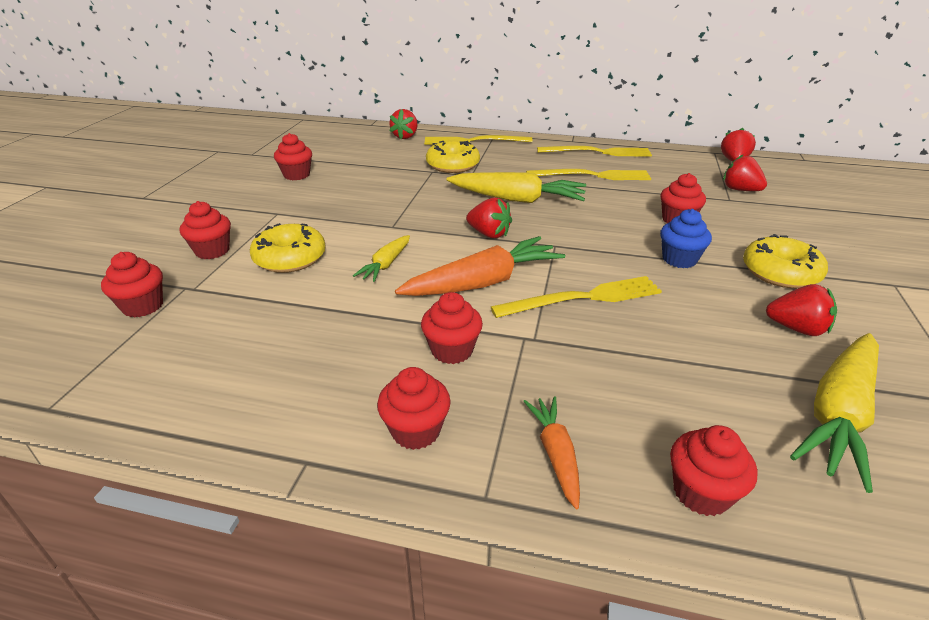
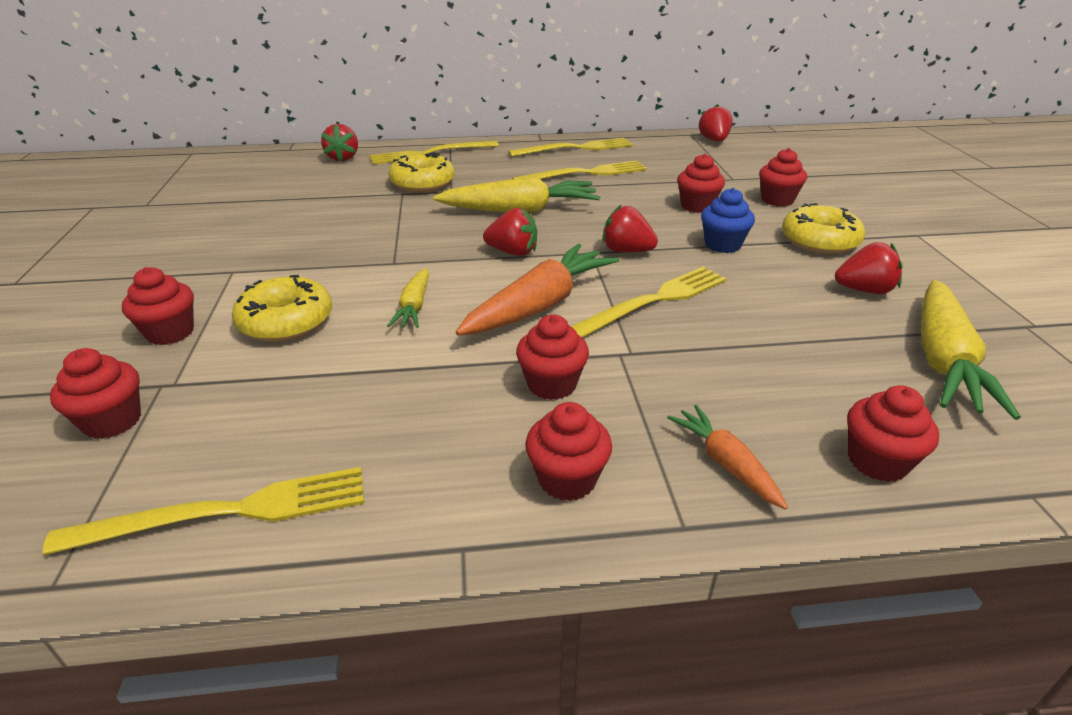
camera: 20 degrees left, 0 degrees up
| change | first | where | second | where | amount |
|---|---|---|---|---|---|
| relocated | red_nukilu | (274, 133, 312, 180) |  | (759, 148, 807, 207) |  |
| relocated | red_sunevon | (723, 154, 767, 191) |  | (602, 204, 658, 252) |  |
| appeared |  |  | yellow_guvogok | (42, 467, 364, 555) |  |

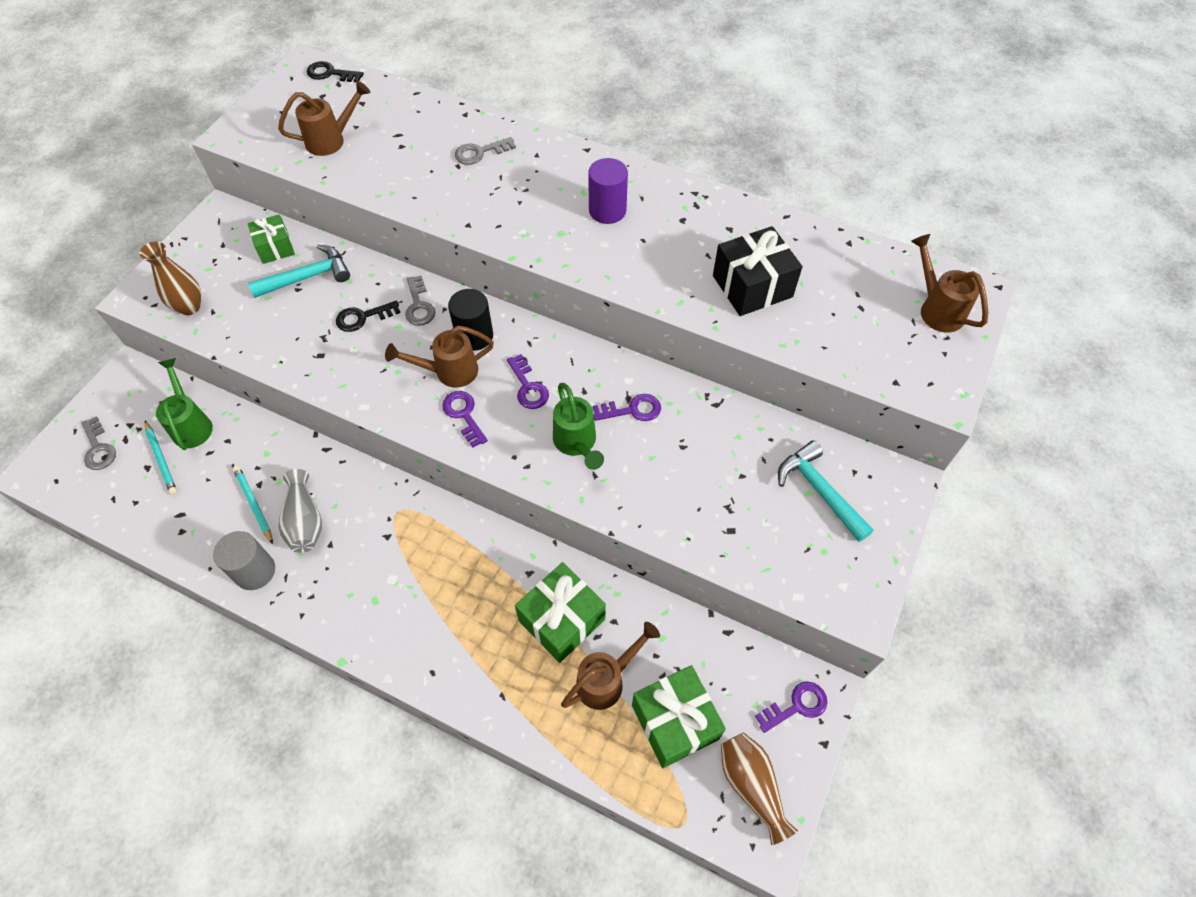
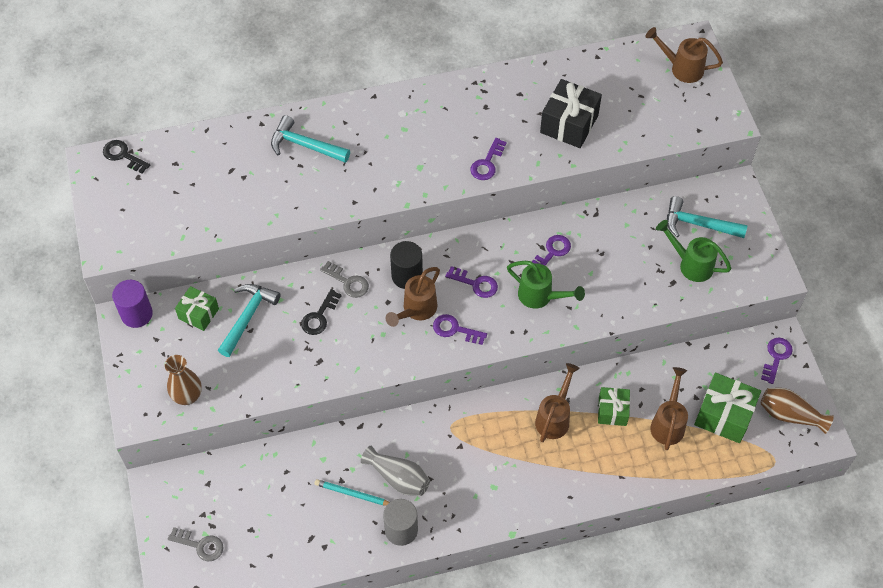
camera: 40 degrees left, 0 degrees up
| change | first | where | second | where | amount |
|---|---|---|---|---|---|
| missing | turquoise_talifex | (145, 421, 177, 495) |  |  |  |
| relocated | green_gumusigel | (156, 358, 213, 450) |  | (656, 220, 731, 282) |  |
| relocated | brown_gumusigel | (278, 81, 371, 156) |  | (535, 363, 580, 442) |  |
| spun | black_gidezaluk | (307, 61, 364, 82) |  | (103, 140, 150, 174) | 60 degrees clockwise |
| exchanged | grey_gidezaluk | (455, 137, 516, 165) | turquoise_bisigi | (271, 115, 350, 163) |  |
| size | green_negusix | (515, 562, 606, 663) |  | (598, 387, 630, 426) | x0.63 |
| relocated | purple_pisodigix | (588, 158, 628, 224) |  | (112, 280, 153, 328) |  |
| appeared |  |  | purple_gidezaluk | (471, 138, 507, 180) |  |

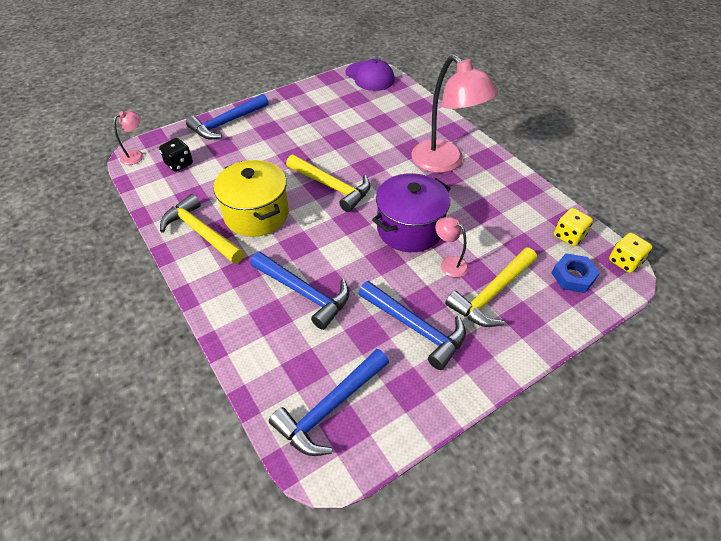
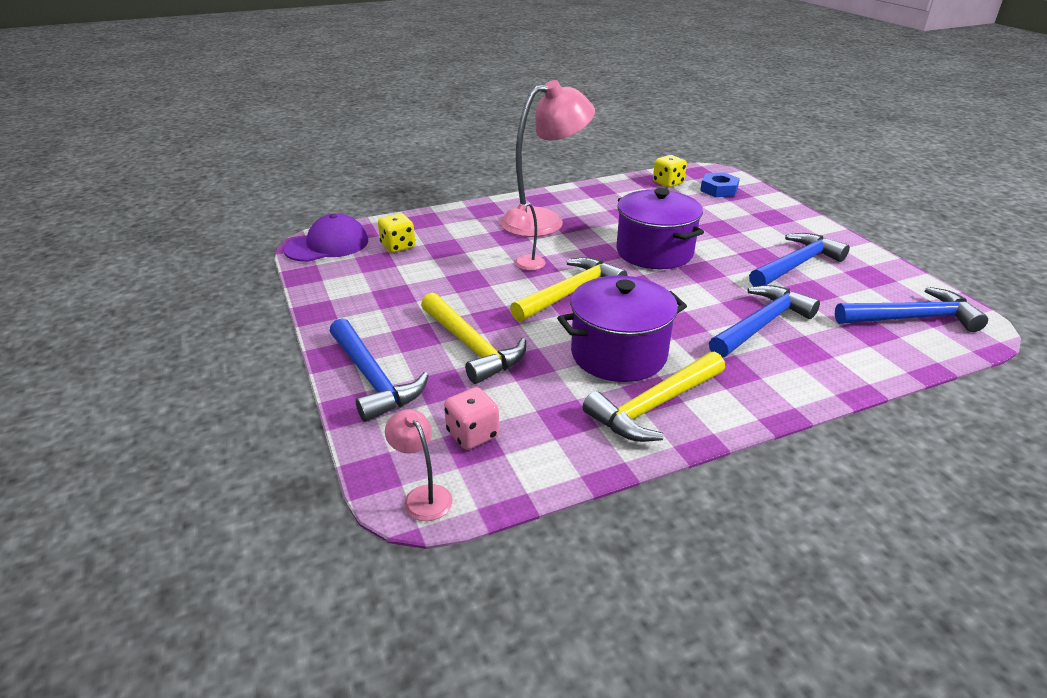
camera: 80 degrees left, 15 degrees down
| change | first | where | second | where | amount |
|---|---|---|---|---|---|
| colour | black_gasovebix | (159, 138, 193, 172) | pink_gasovebix | (444, 387, 499, 450) |  |
| colour | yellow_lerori | (213, 160, 289, 237) | purple_lerori | (557, 276, 687, 382) |  |
| spun | blue_bisigi | (269, 349, 389, 456) |  | (835, 287, 988, 332) | 60 degrees counterclockwise |
| relocated | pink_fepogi | (435, 217, 469, 278) |  | (502, 203, 546, 271) |  |
| relocated | yellow_bisigi | (445, 248, 537, 327) |  | (421, 293, 526, 384) |  |
| relocated | yellow_gasovebix | (609, 233, 652, 273) |  | (378, 213, 415, 253) |  |

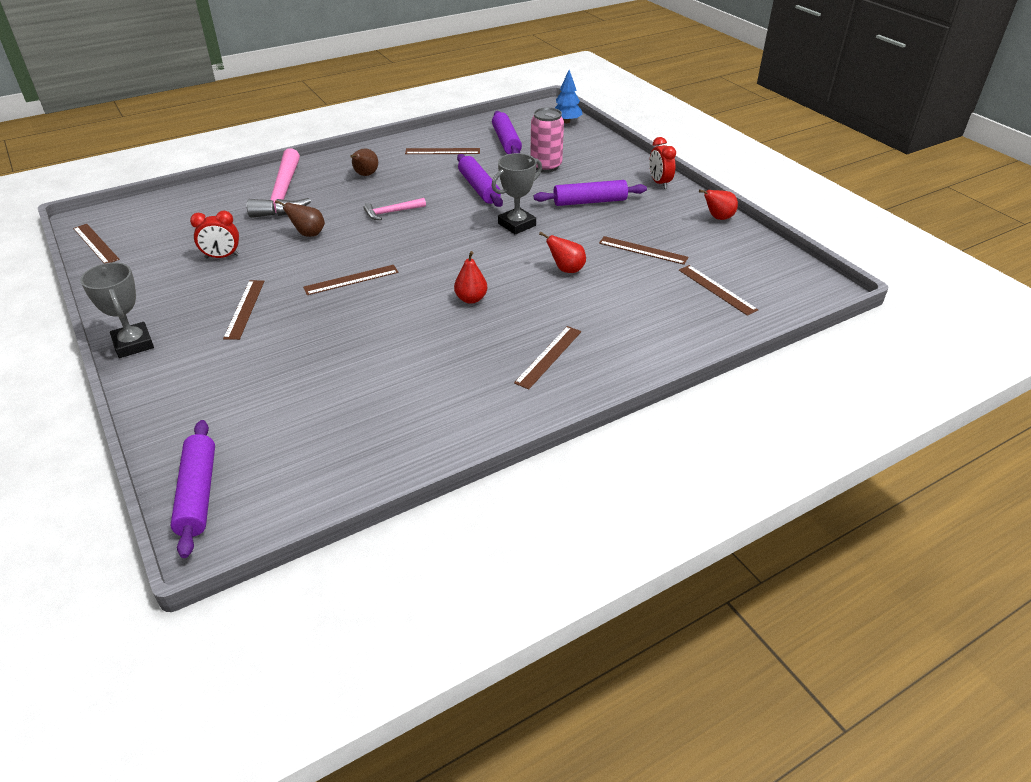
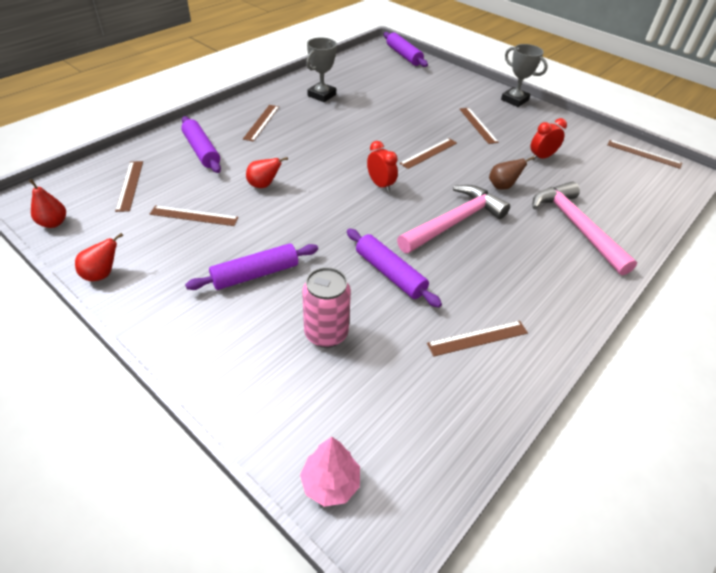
camera: 160 degrees right, 5 degrees up
| change | first | where | second | where | amount |
|---|---|---|---|---|---|
| missing | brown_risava | (350, 148, 378, 176) |  |  |  |
| size | pink_bisigi | (364, 198, 426, 220) |  | (397, 185, 510, 253) | x2.03 |
| relocated | red_risava | (454, 251, 487, 304) |  | (29, 179, 66, 228) |  |
| relocated | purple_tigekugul | (492, 111, 522, 154) |  | (181, 116, 221, 173) |  |
| relocated | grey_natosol | (492, 153, 542, 234) |  | (306, 37, 337, 102) |  |
| colour | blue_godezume | (555, 70, 583, 123) | pink_godezume | (300, 437, 360, 507) |  |
| relocated | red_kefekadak | (649, 137, 676, 189) |  | (367, 141, 398, 192) |  |
| spun | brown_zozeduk | (679, 265, 758, 316) |  | (115, 161, 143, 212) | 45 degrees clockwise |

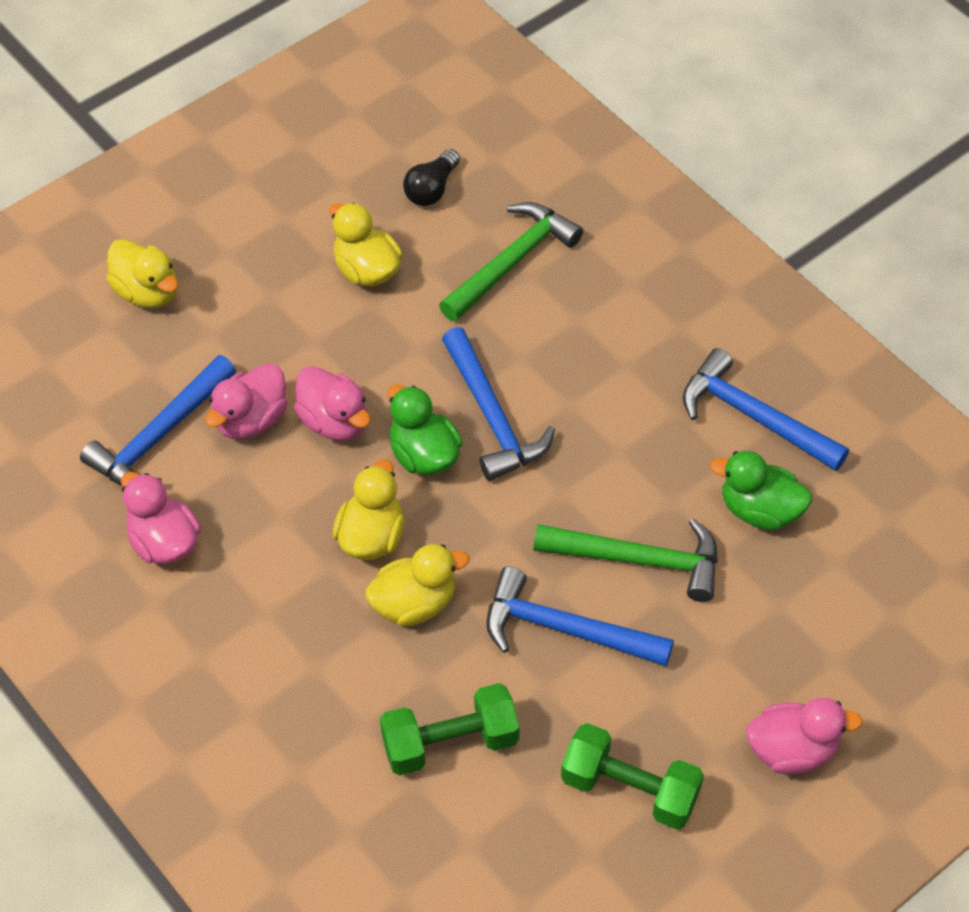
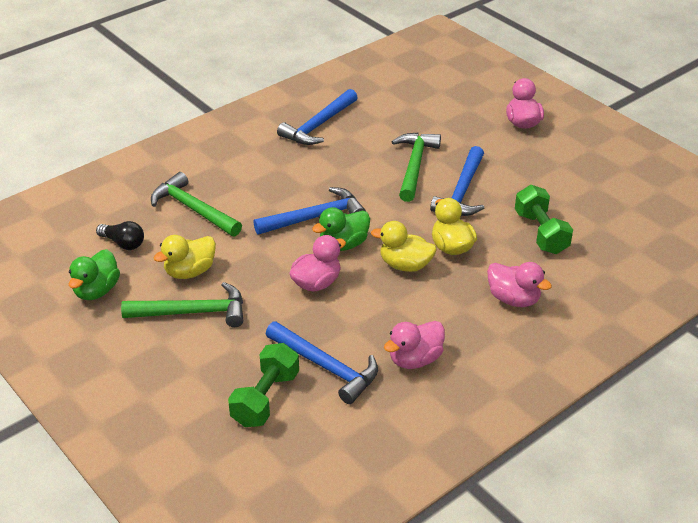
camera: 90 degrees left, 15 degrees down
| change | first | where | second | where | amount |
|---|---|---|---|---|---|
| missing | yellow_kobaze | (106, 239, 178, 308) |  |  |  |
| relocated | pink_kobaze | (205, 363, 287, 439) |  | (487, 262, 552, 307) |  |
| relocated | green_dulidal | (561, 723, 704, 830) |  | (228, 343, 299, 427) |  |
| relocated | green_kobaze | (710, 451, 812, 530) |  | (68, 249, 120, 300) |  |
| appeared |  |  | green_bisigi | (121, 282, 243, 327) |  |

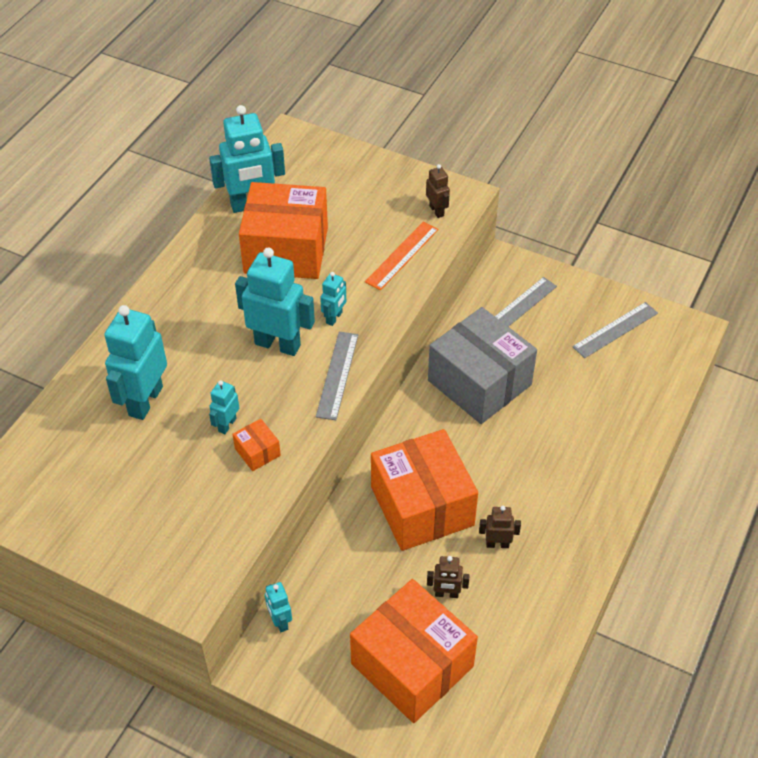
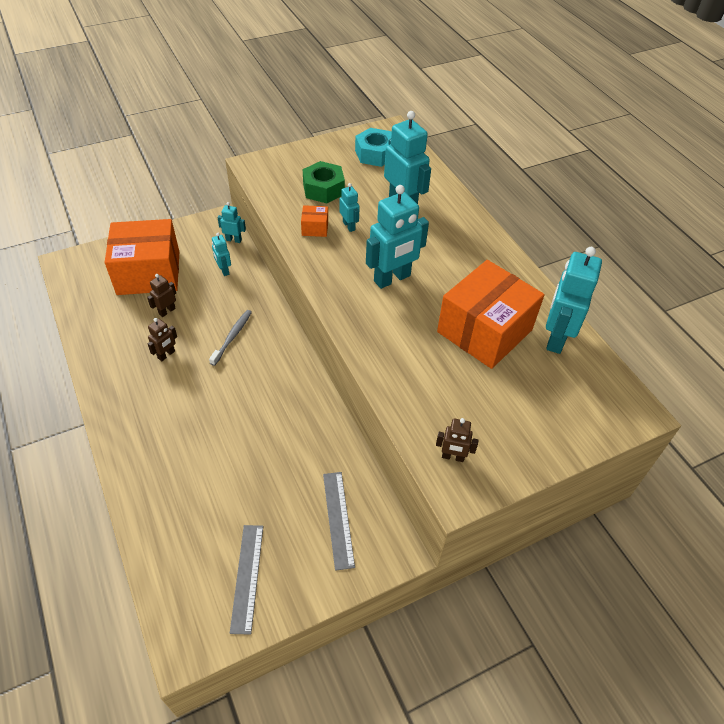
camera: 125 degrees right, 0 degrees up
| change | first | where | second | where | amount |
|---|---|---|---|---|---|
| missing | grey_zozeduk | (316, 332, 358, 420) |  |  |  |
| relocated | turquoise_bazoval | (320, 272, 346, 326) |  | (212, 233, 231, 276) |  |
| missing | orange_zozeduk | (365, 222, 438, 290) |  |  |  |
| exchanged | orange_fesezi | (371, 429, 478, 551) | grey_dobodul | (209, 310, 252, 366) |  |
| missing | grey_fesezi | (428, 307, 537, 424) |  |  |  |
| appeared |  |  | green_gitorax | (303, 161, 345, 203) |  |
| appeared |  |  | turquoise_gitorax | (355, 128, 392, 167) |  |

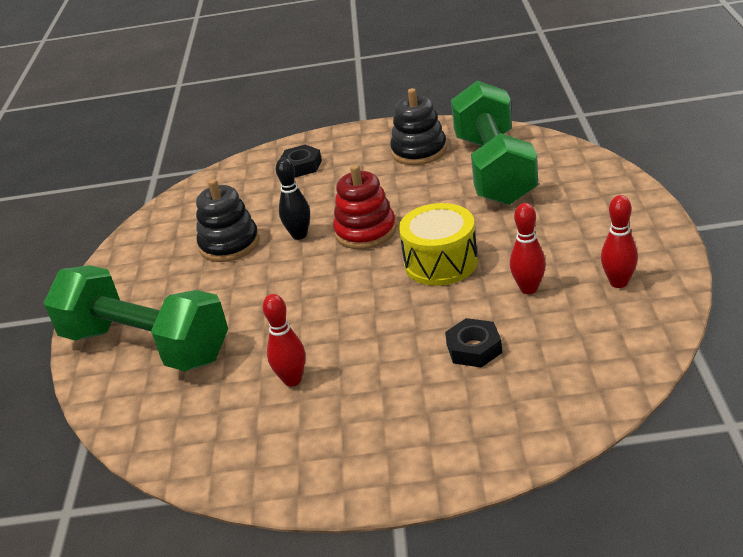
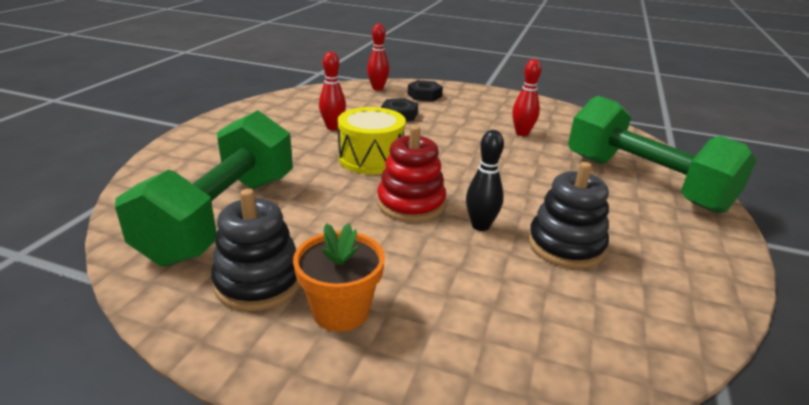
camera: 165 degrees left, 5 degrees down
| change | first | where | second | where | amount |
|---|---|---|---|---|---|
| relocated | black_gitorax | (280, 145, 322, 177) |  | (408, 80, 443, 102) |  |
| relocated | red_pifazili | (601, 195, 638, 288) |  | (367, 24, 389, 91) |  |
| appeared |  |  | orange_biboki | (293, 223, 385, 332) |  |

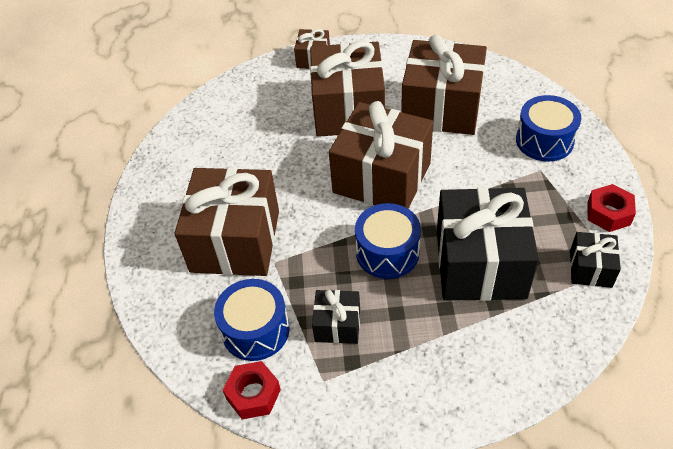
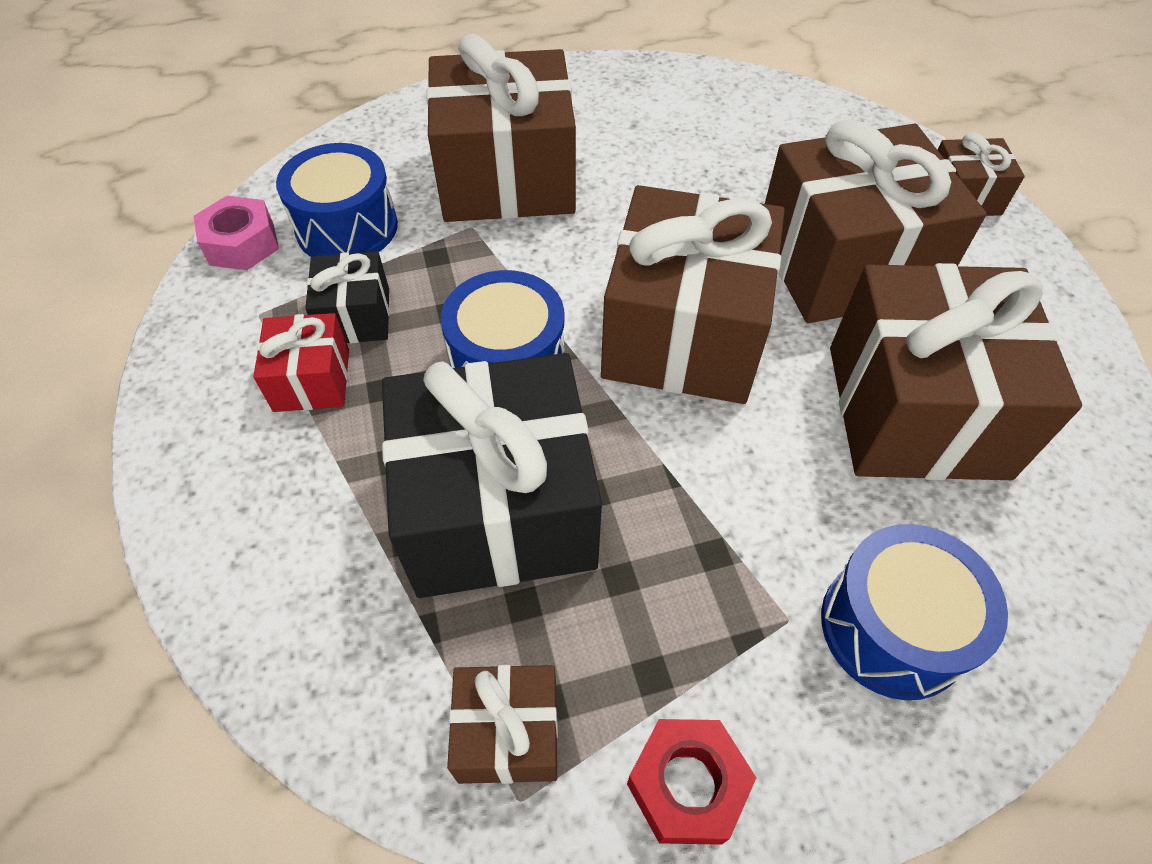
camera: 75 degrees right, 5 degrees up
| change | first | where | second | where | amount |
|---|---|---|---|---|---|
| colour | red_gitorax | (223, 361, 281, 419) | pink_gitorax | (194, 196, 279, 270) |  |
| colour | black_negusix | (570, 232, 621, 288) | brown_negusix | (447, 665, 558, 784) |  |
| appeared |  |  | red_negusix | (253, 313, 349, 412) |  |

